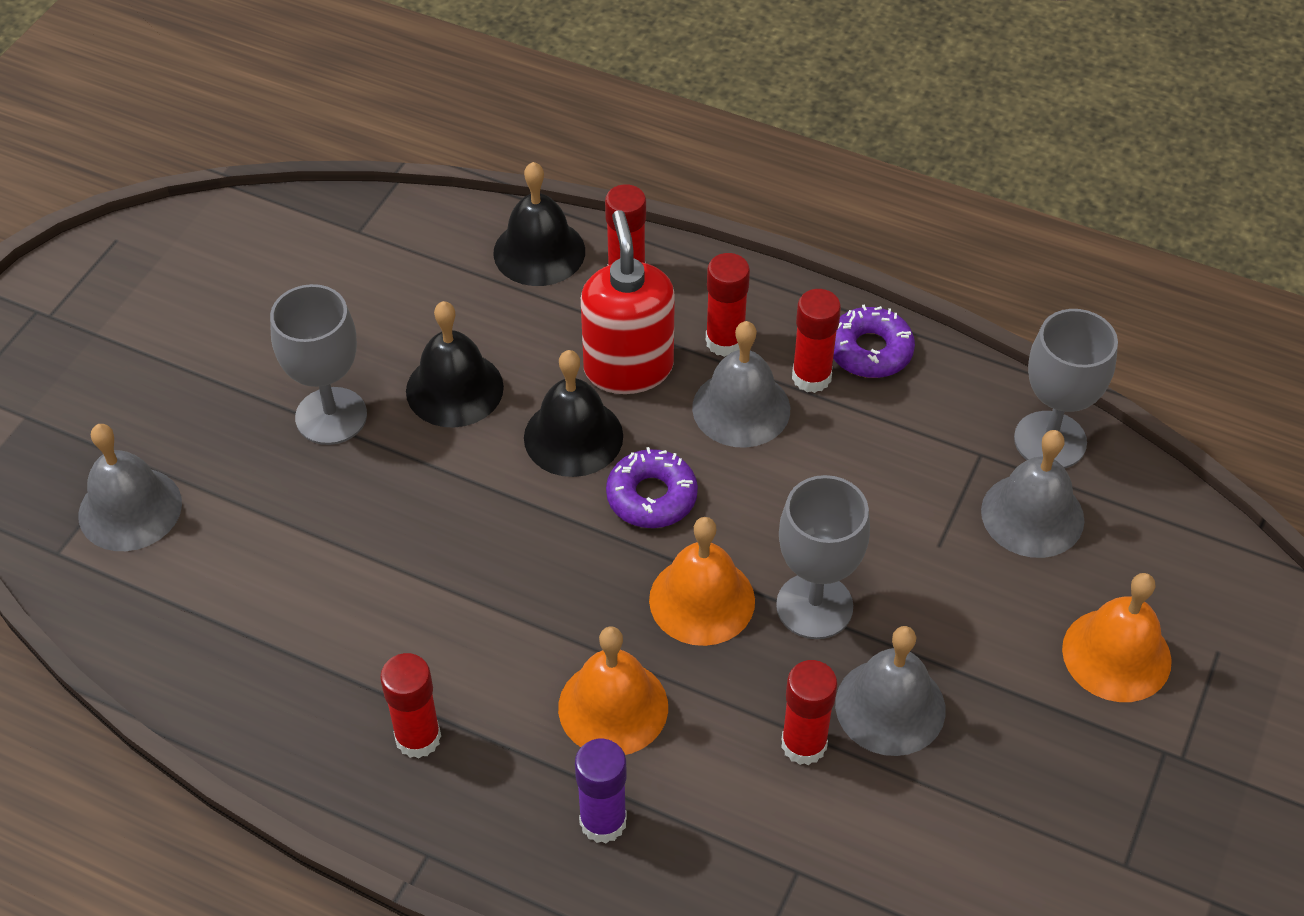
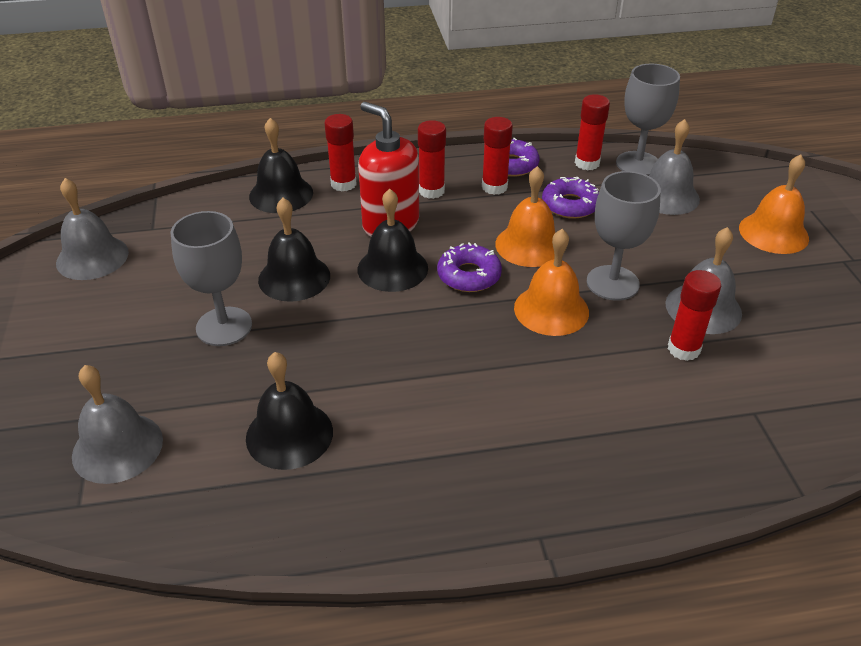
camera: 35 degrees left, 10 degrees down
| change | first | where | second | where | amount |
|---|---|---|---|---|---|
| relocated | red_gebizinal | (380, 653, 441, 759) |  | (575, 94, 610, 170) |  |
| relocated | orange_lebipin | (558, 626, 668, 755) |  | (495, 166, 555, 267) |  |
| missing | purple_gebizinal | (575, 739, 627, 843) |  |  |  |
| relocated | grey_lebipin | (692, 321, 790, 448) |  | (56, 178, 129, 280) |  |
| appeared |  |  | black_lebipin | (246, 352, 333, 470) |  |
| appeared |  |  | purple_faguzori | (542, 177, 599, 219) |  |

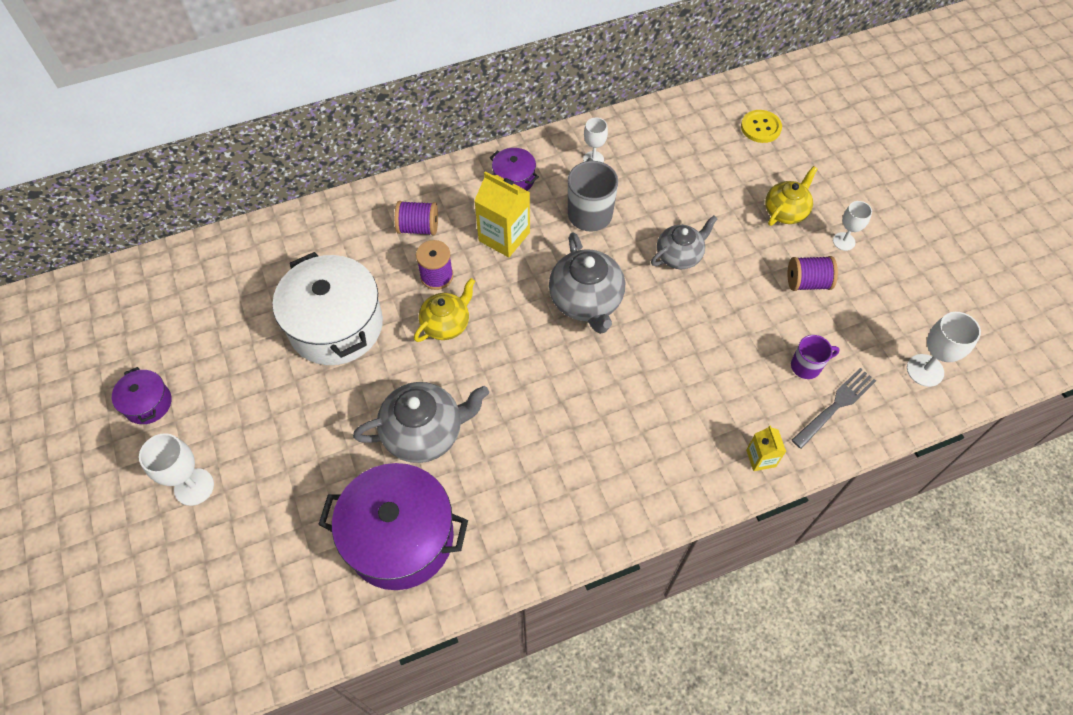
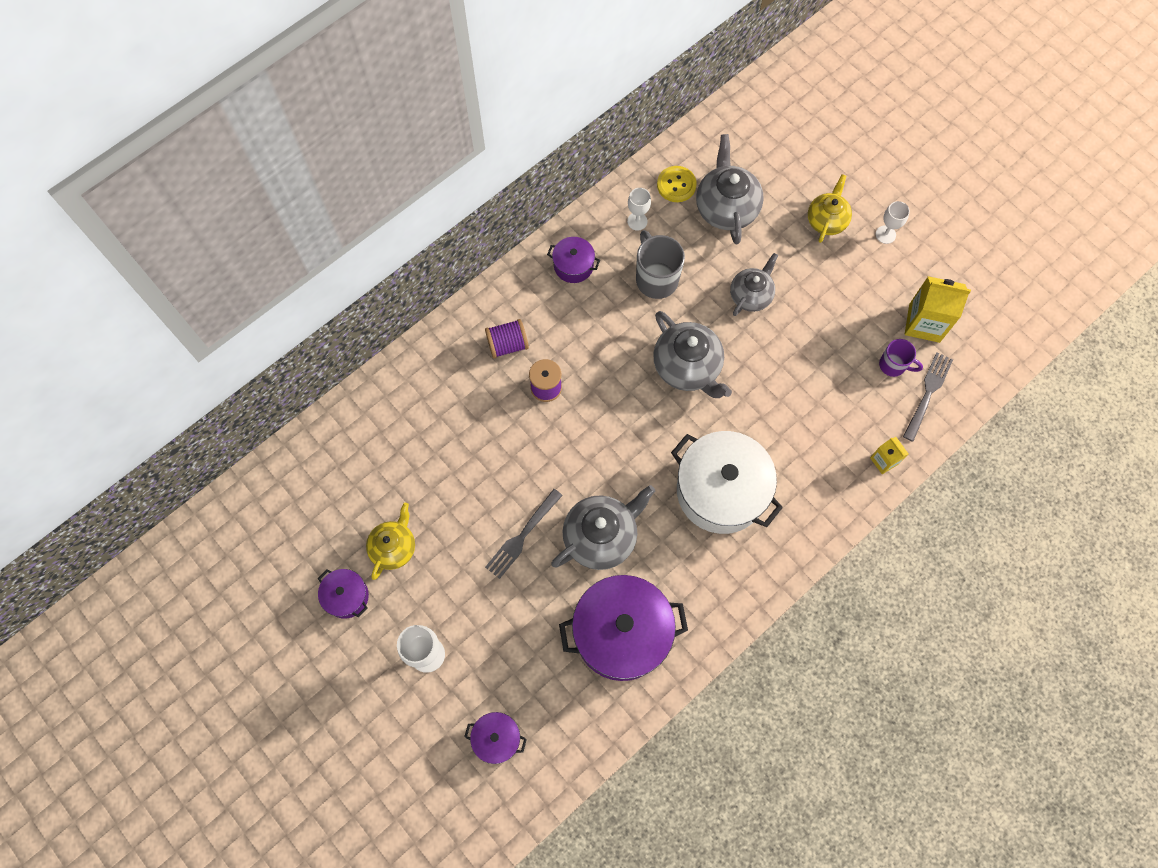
camera: 20 degrees left, 10 degrees up
| change | first | where | second | where | amount |
|---|---|---|---|---|---|
| relocated | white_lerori | (273, 252, 383, 365) |  | (671, 431, 783, 534) |  |
| relocated | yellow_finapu | (414, 278, 475, 342) |  | (366, 503, 415, 580) |  |
| relocated | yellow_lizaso | (474, 171, 530, 257) |  | (905, 276, 971, 343) |  |
| relocated | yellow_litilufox | (741, 110, 782, 143) |  | (657, 166, 697, 202) |  |
| missing | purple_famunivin | (787, 256, 838, 291) |  |  |  |
| spun | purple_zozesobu | (791, 335, 840, 379) |  | (879, 339, 923, 377) | 60 degrees clockwise |
| missing | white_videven | (907, 312, 981, 387) |  |  |  |
| appeared |  |  | purple_lerori | (464, 712, 527, 764) |  |
| appeared |  |  | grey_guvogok | (485, 489, 563, 579) |  |
| appeared |  |  | grey_finapu | (696, 134, 764, 244) |  |

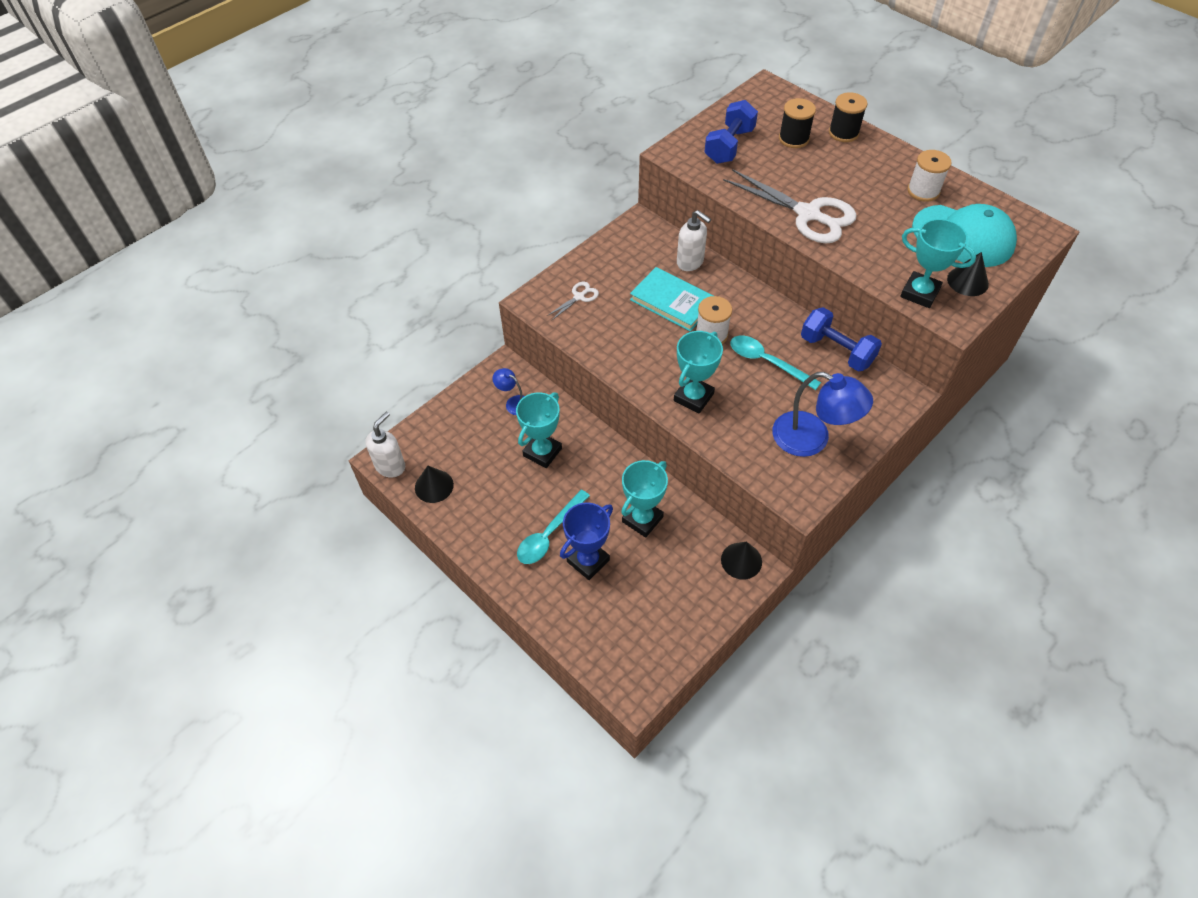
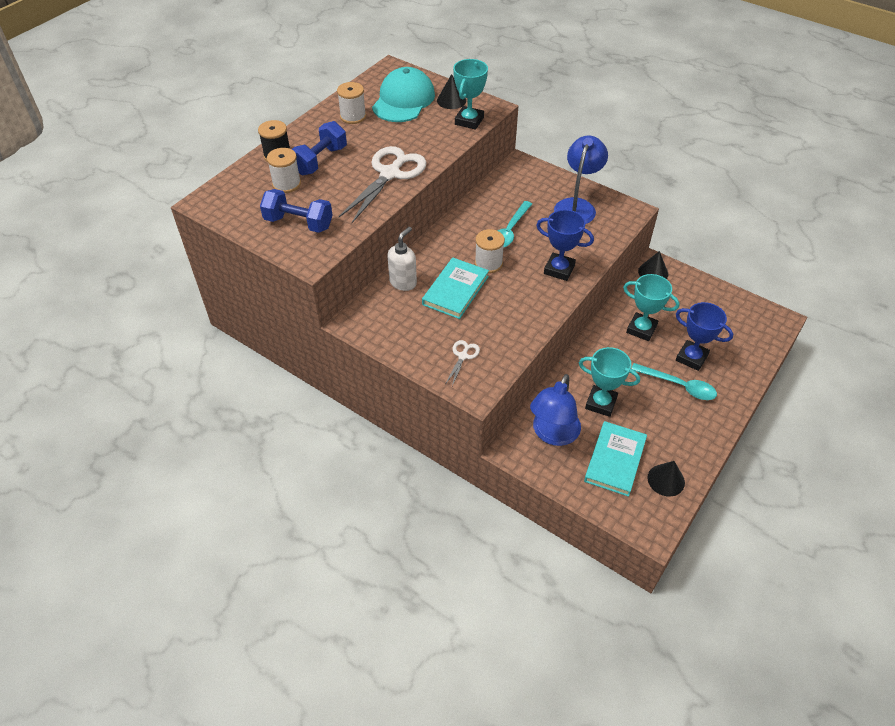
camera: 100 degrees left, 5 degrees down
| change | first | where | second | where | amount |
|---|---|---|---|---|---|
| missing | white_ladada | (366, 412, 405, 478) |  |  |  |
| size | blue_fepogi | (492, 368, 525, 415) |  | (530, 374, 581, 446) | x1.96 |
| spun | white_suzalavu | (547, 282, 599, 320) |  | (446, 340, 480, 386) | 75 degrees clockwise |
| colour | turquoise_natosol | (674, 331, 723, 414) | blue_natosol | (536, 210, 594, 281) |  |
| colour | black_famunivin | (779, 98, 816, 148) | white_famunivin | (267, 148, 301, 193) |  |
| relocated | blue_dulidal | (801, 307, 882, 372) |  | (292, 121, 347, 175) |  |
| appeared |  |  | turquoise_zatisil | (584, 421, 647, 497) |  |

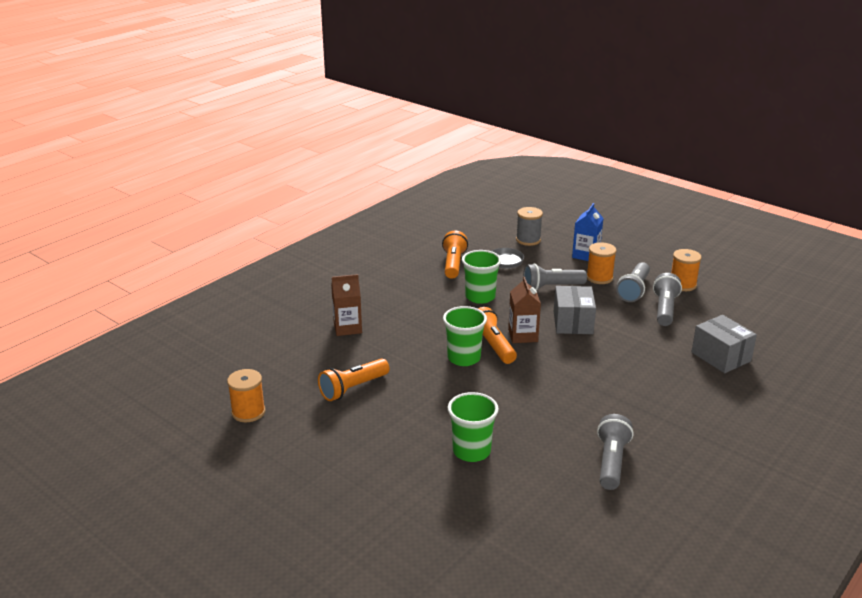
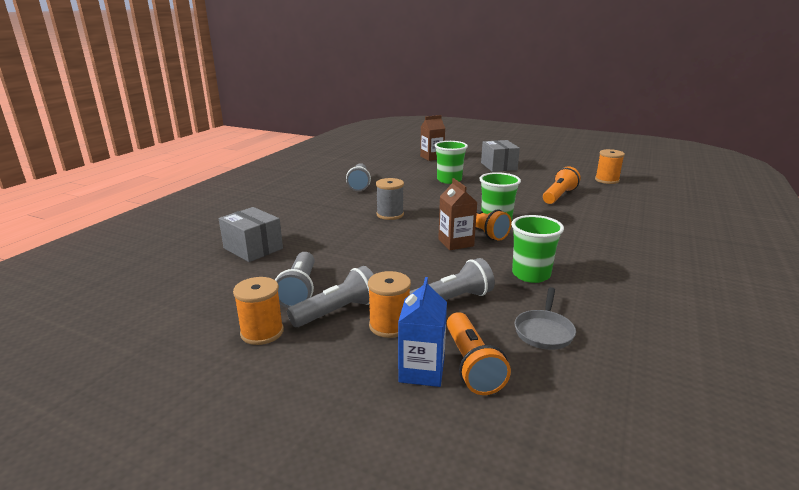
camera: 165 degrees right, 5 degrees down
| change | first | where | second | where | amount |
|---|---|---|---|---|---|
| relocated | brown_lizaso | (331, 274, 362, 336) |  | (420, 115, 445, 161) |  |
| relocated | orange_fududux | (442, 231, 468, 279) |  | (447, 312, 511, 395) |  |
| relocated | grey_famunivin | (516, 207, 543, 246) |  | (376, 178, 404, 220) |  |
| relocated | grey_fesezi | (554, 286, 596, 334) |  | (481, 140, 520, 172) |  |
| spun | grey_fududux | (616, 262, 650, 302) |  | (287, 266, 374, 327) | 45 degrees clockwise |

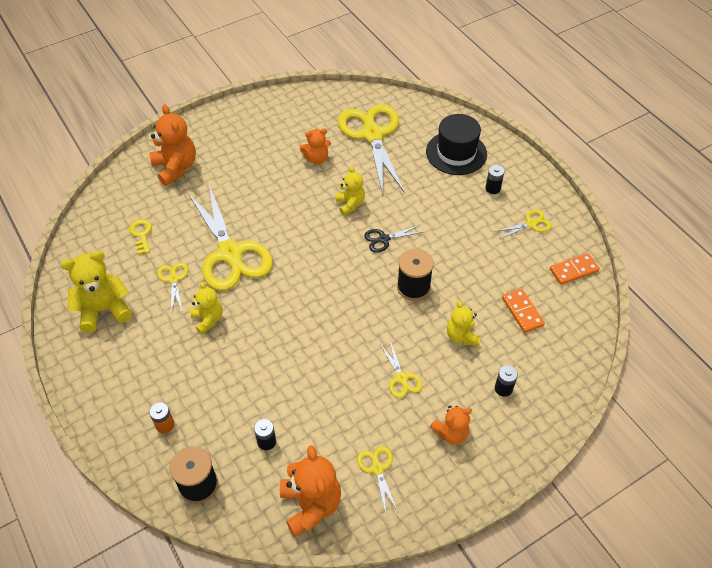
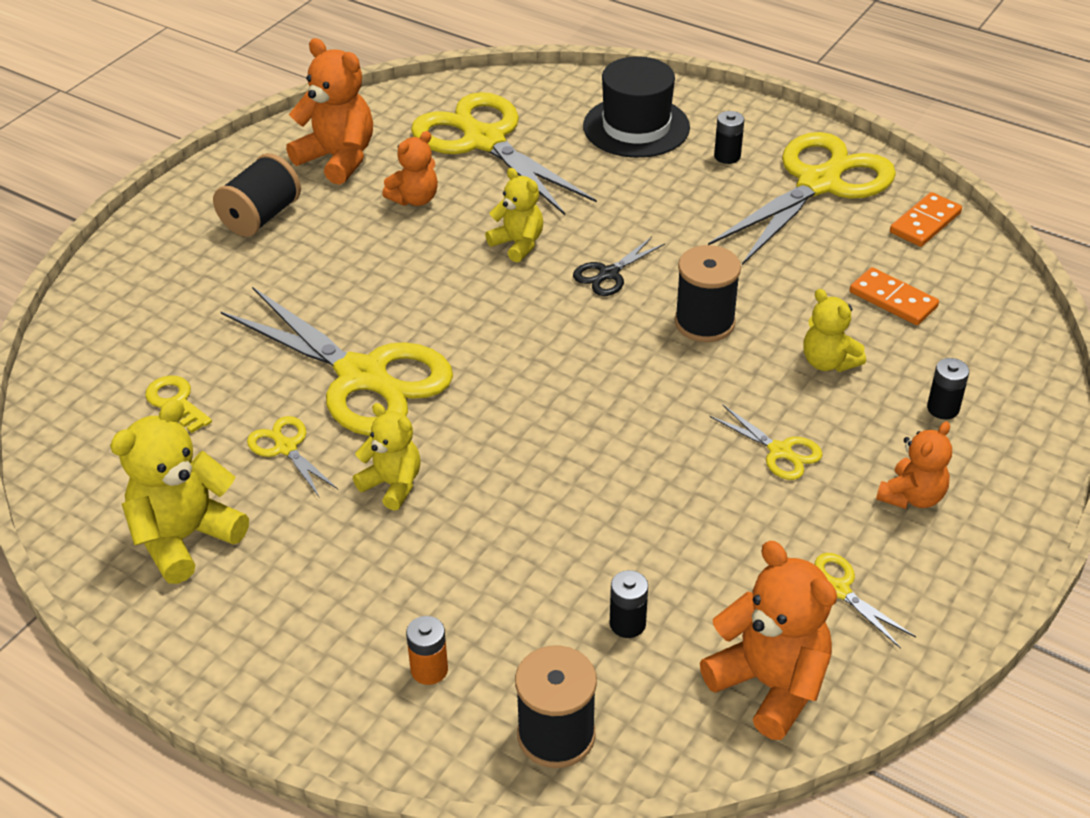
camera: 25 degrees left, 10 degrees down
| change | first | where | second | where | amount |
|---|---|---|---|---|---|
| relocated | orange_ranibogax | (149, 104, 196, 186) |  | (286, 38, 373, 185) |  |
| size | yellow_suzalavu | (494, 209, 552, 239) |  | (708, 132, 896, 265) | x2.32 |
| appeared |  |  | black_famunivin | (213, 153, 301, 237) |  |

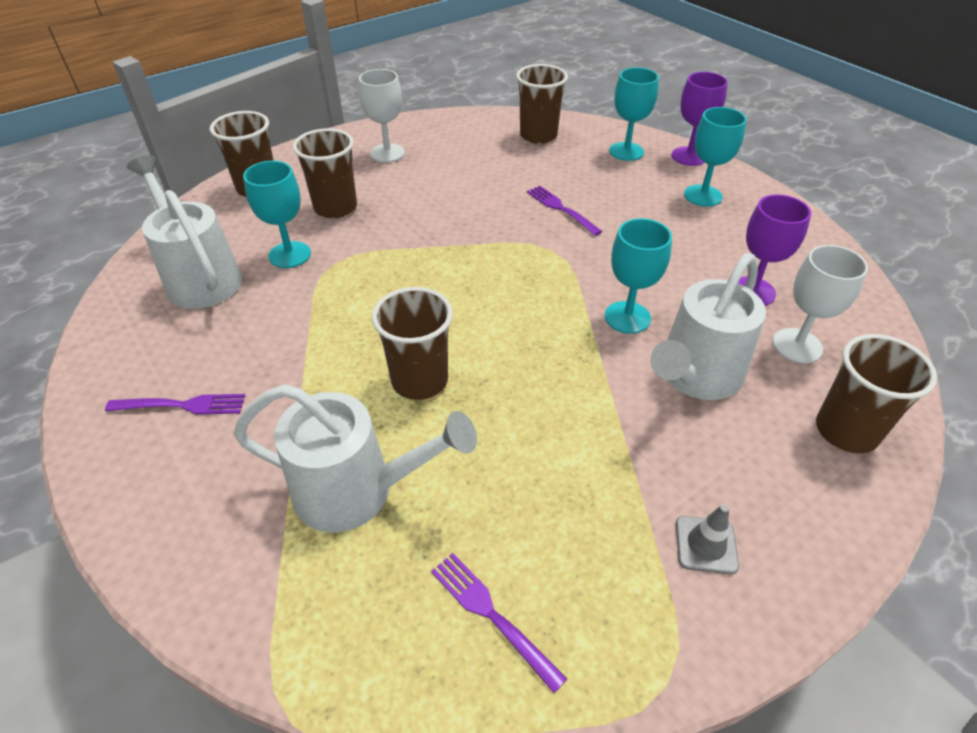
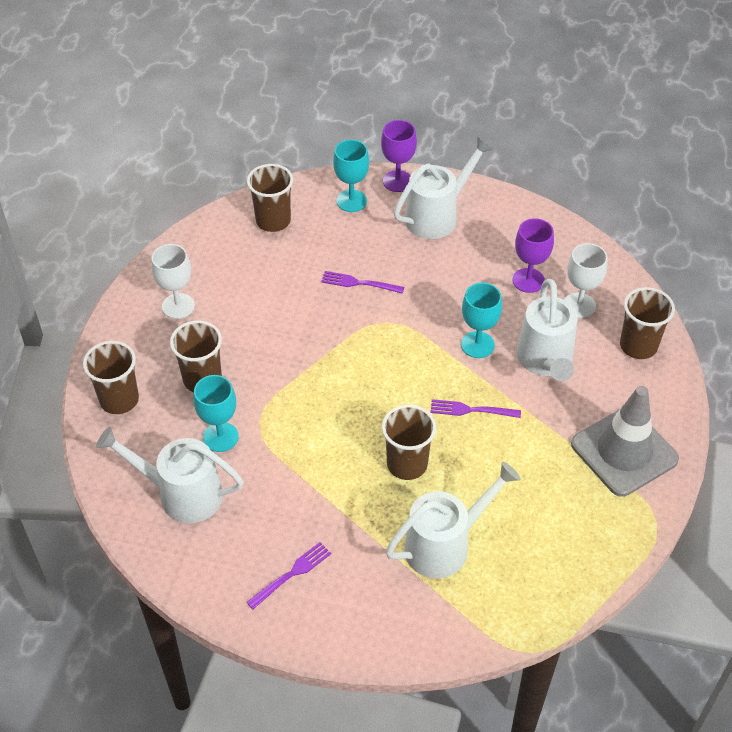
camera: 40 degrees left, 5 degrees up
| change | first | where | second | where | amount |
|---|---|---|---|---|---|
| relocated | purple_guvogok | (431, 553, 567, 693) |  | (430, 399, 521, 418) |  |
| size | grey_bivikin | (676, 504, 739, 574) |  | (571, 386, 679, 497) | x2.46 |
| exchanged | turquoise_videven | (684, 107, 746, 207) | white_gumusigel | (394, 137, 493, 239) |  |

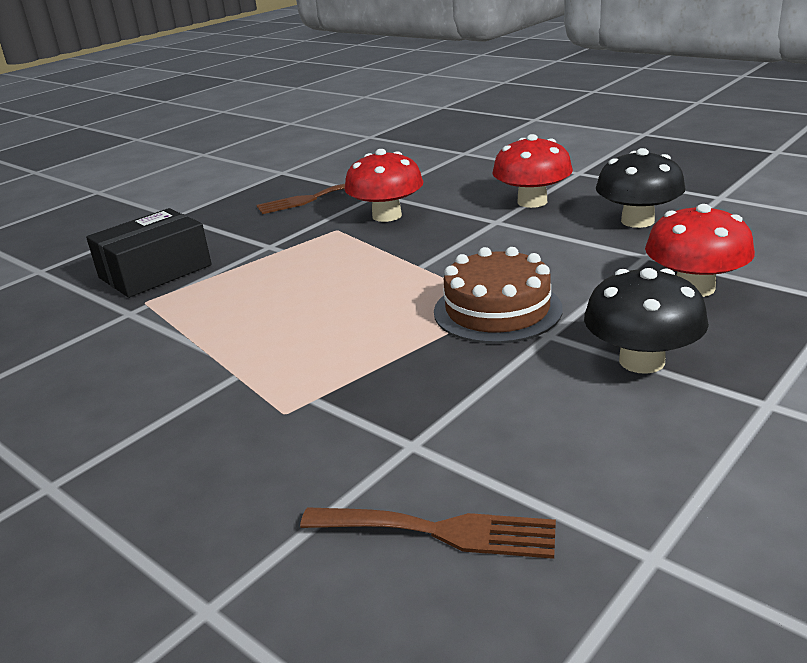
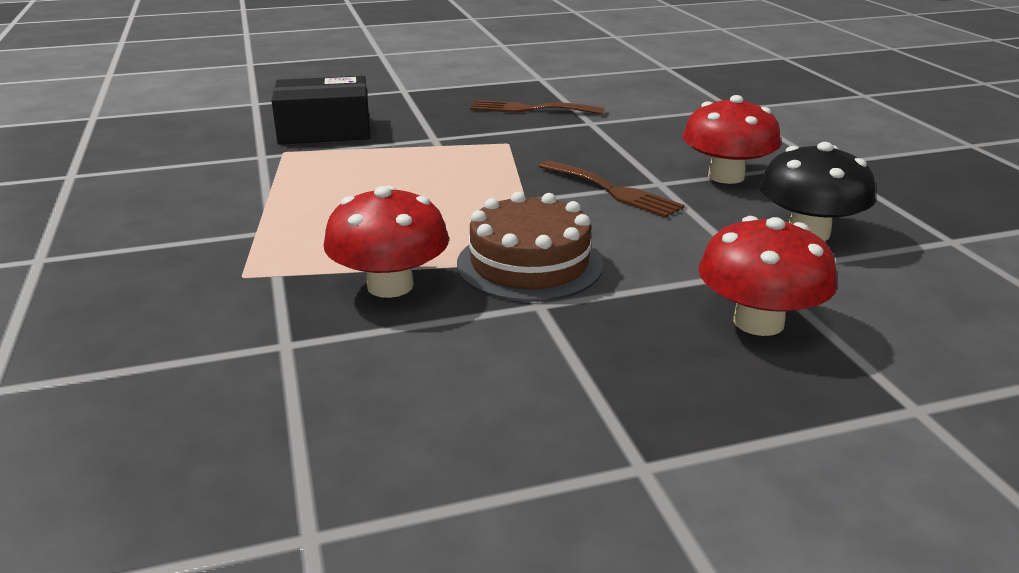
camera: 30 degrees right, 0 degrees up
| change | first | where | second | where | amount |
|---|---|---|---|---|---|
| relocated | brown_guvogok | (300, 507, 556, 559) |  | (538, 160, 685, 218) |  |
| relocated | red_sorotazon | (345, 149, 424, 222) |  | (324, 186, 449, 298) |  |
| missing | black_sorotazon | (584, 268, 709, 374) |  |  |  |

